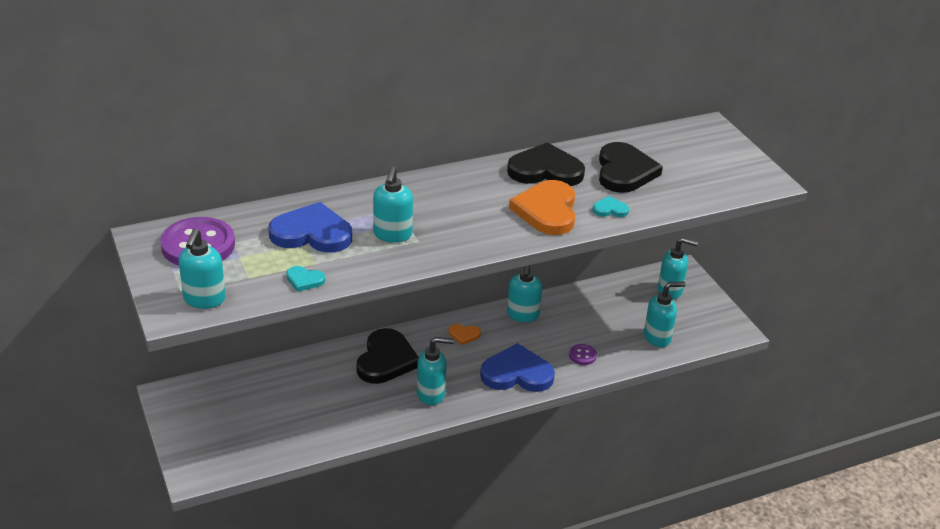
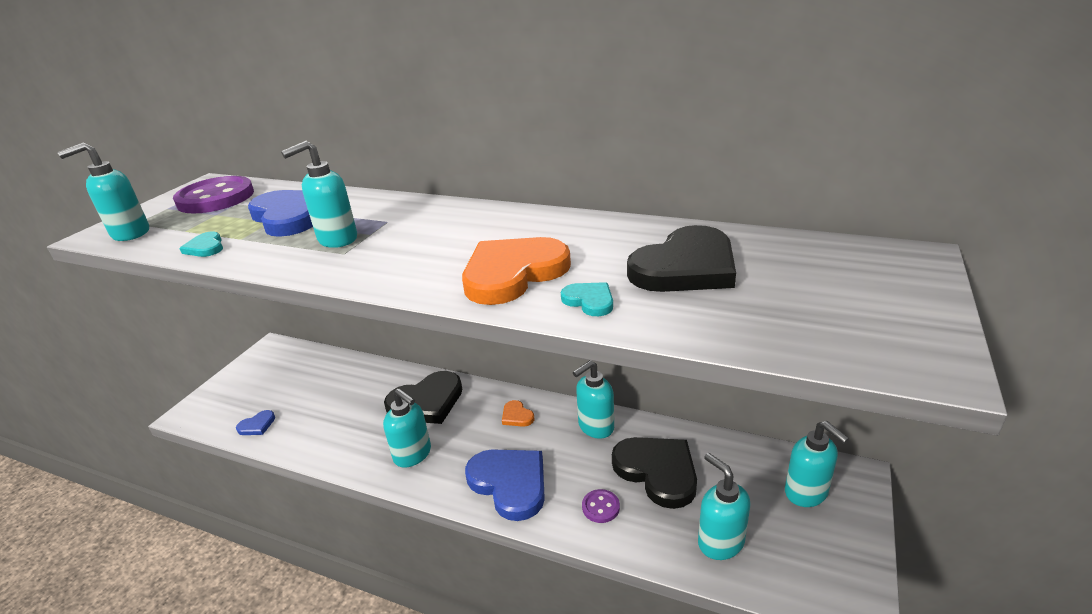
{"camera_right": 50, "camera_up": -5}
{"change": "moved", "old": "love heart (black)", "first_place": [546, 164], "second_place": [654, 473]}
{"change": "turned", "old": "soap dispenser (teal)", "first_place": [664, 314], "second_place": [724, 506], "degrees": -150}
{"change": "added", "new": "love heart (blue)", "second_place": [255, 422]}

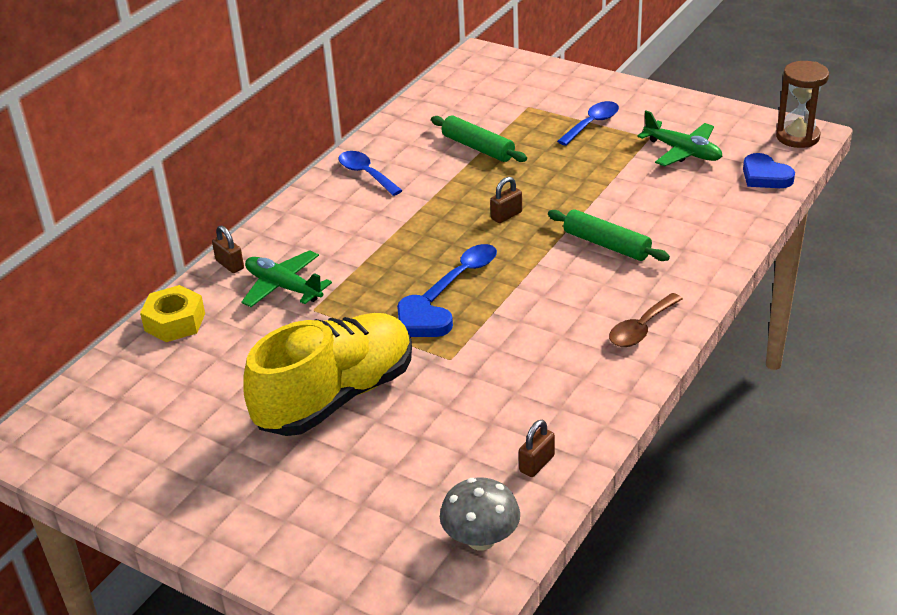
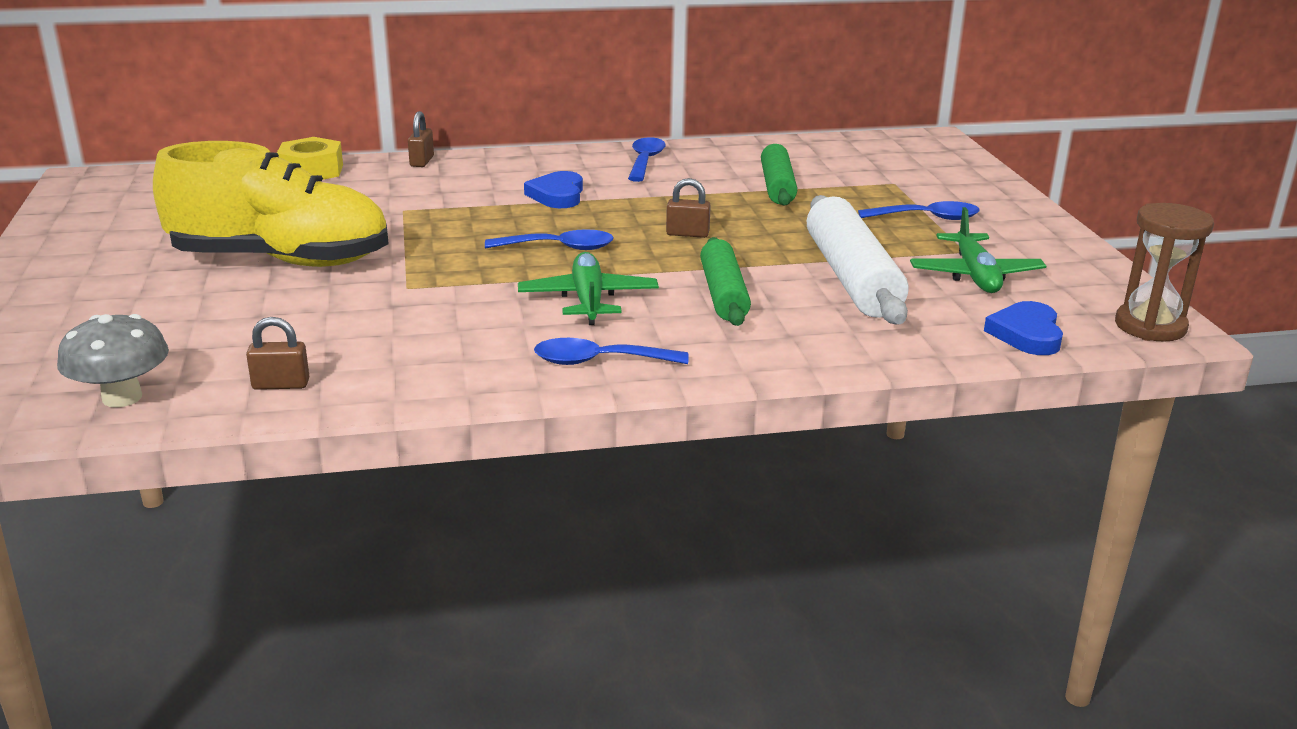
{"camera_right": 45, "camera_up": -10}
{"change": "moved", "old": "aeroplane (green)", "first_place": [287, 278], "second_place": [588, 288]}
{"change": "moved", "old": "love heart (blue)", "first_place": [425, 316], "second_place": [553, 189]}
{"change": "recoloured", "old": "spoon (brown)", "new": "spoon (blue)", "first_place": [646, 320], "second_place": [611, 351]}
{"change": "added", "new": "rolling pin (pure white)", "second_place": [857, 259]}

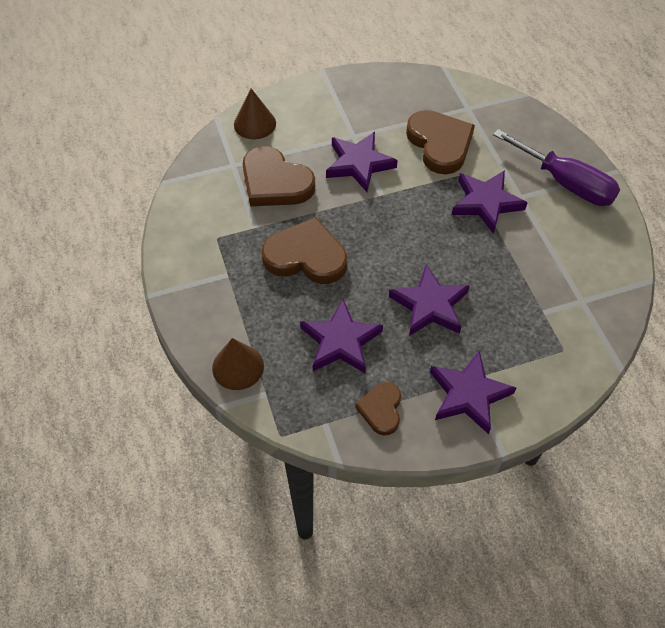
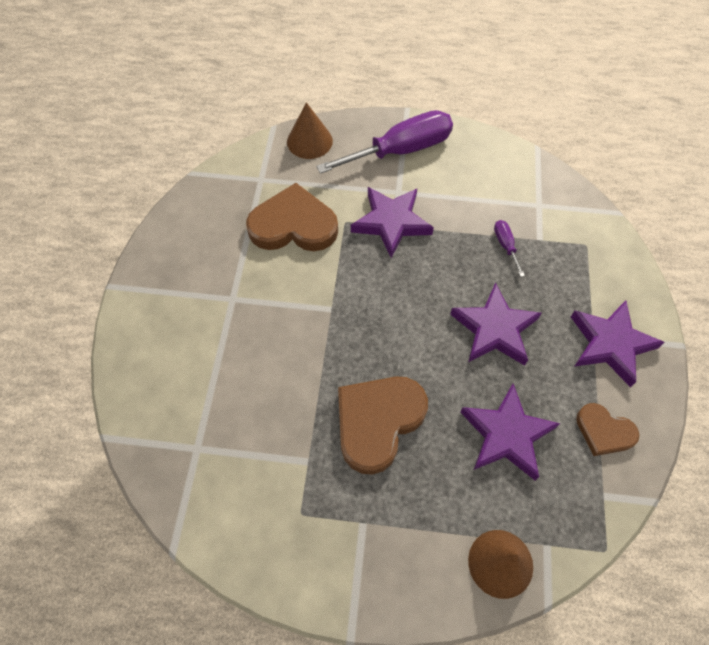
{"camera_right": -65, "camera_up": 5}
{"change": "moved", "old": "cone shape (brown)", "first_place": [255, 113], "second_place": [310, 130]}
{"change": "removed", "old": "love heart (brown)", "first_place": [279, 176]}
{"change": "removed", "old": "five-pointed star (royal purple)", "first_place": [362, 162]}
{"change": "added", "new": "screwdriver (royal purple)", "second_place": [509, 248]}

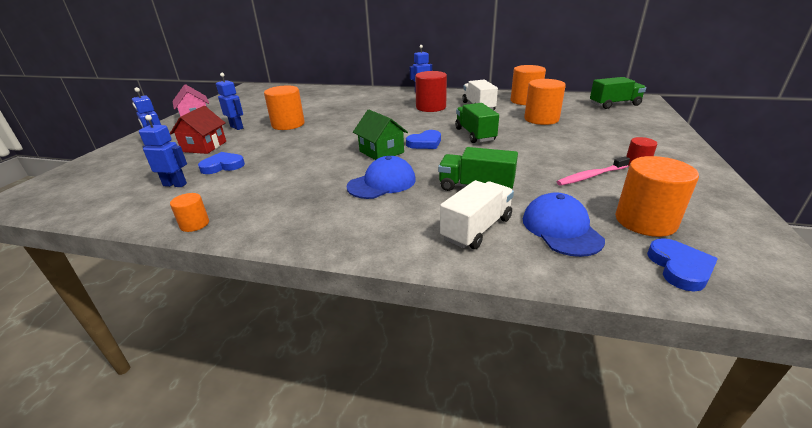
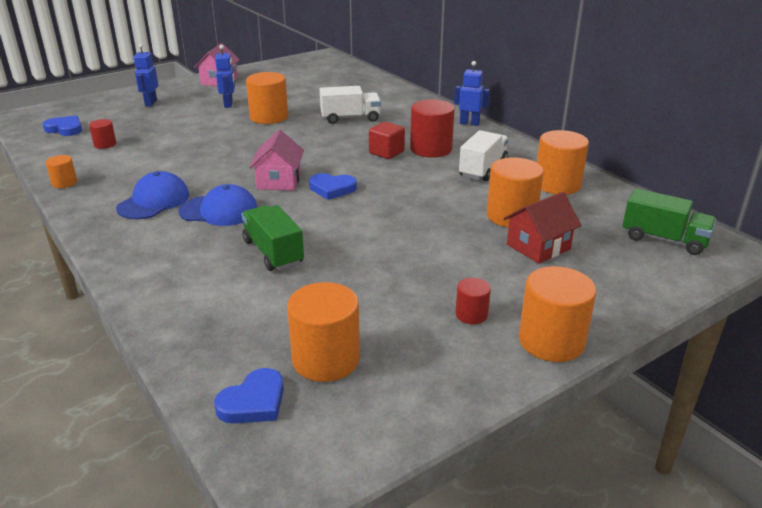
{"camera_right": 40, "camera_up": 0}
{"change": "replaced", "old": "robot figure (blue)", "new": "cylinder (crimson)", "first_place": [163, 151], "second_place": [102, 134]}
{"change": "moved", "old": "toy house (crimson)", "first_place": [198, 130], "second_place": [542, 228]}
{"change": "moved", "old": "love heart (blue)", "first_place": [221, 163], "second_place": [62, 126]}
{"change": "recoloured", "old": "toy house (green)", "new": "toy house (rose-pink)", "first_place": [380, 134], "second_place": [276, 160]}
{"change": "moved", "old": "lorry (pure white)", "first_place": [477, 214], "second_place": [350, 105]}
{"change": "removed", "old": "lorry (green)", "first_place": [477, 123]}
{"change": "moved", "old": "peaked cap (blue)", "first_place": [564, 224], "second_place": [152, 195]}
{"change": "removed", "old": "tooth brush (rose-pink)", "first_place": [593, 171]}
{"change": "added", "new": "cube (crimson)", "second_place": [387, 140]}
{"change": "added", "new": "cylinder (orange)", "second_place": [557, 314]}

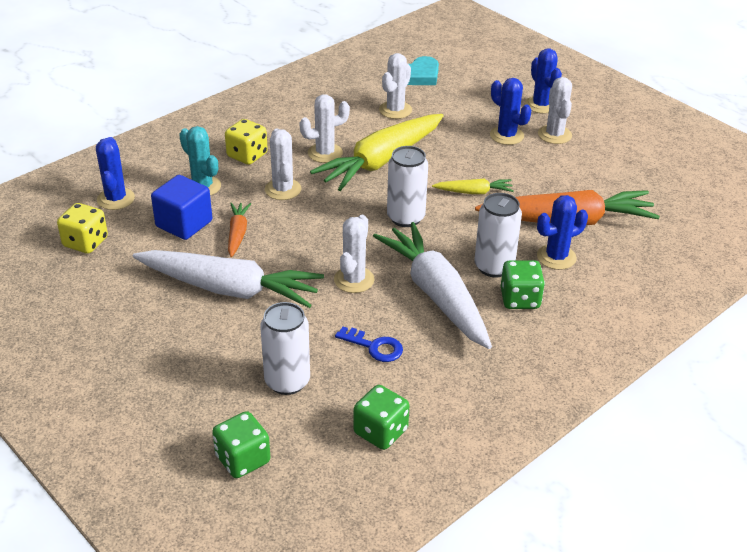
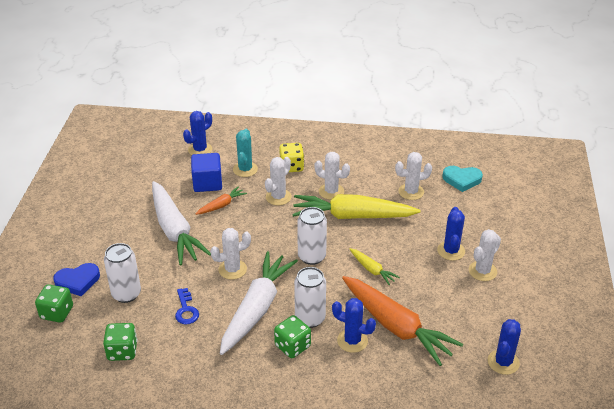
{"camera_right": 50, "camera_up": 0}
{"change": "removed", "old": "die (bright yellow)", "first_place": [82, 228]}
{"change": "moved", "old": "saguaro cactus (blue)", "first_place": [543, 81], "second_place": [504, 347]}
{"change": "added", "new": "love heart (blue)", "second_place": [76, 279]}

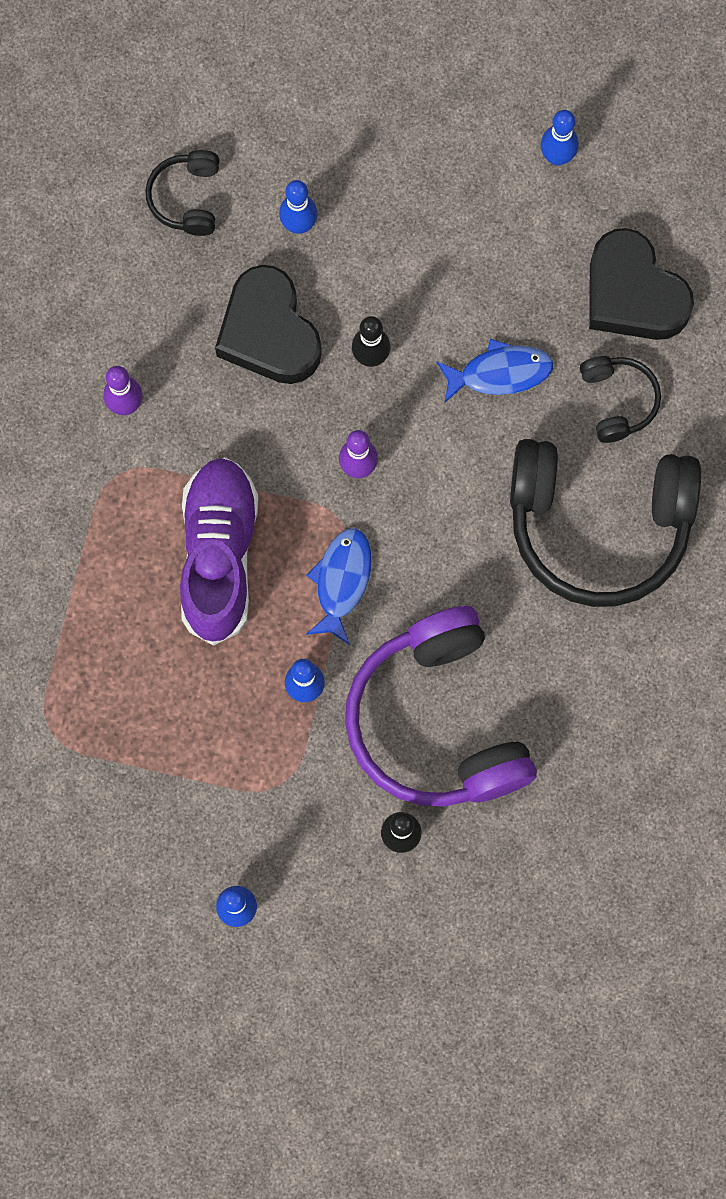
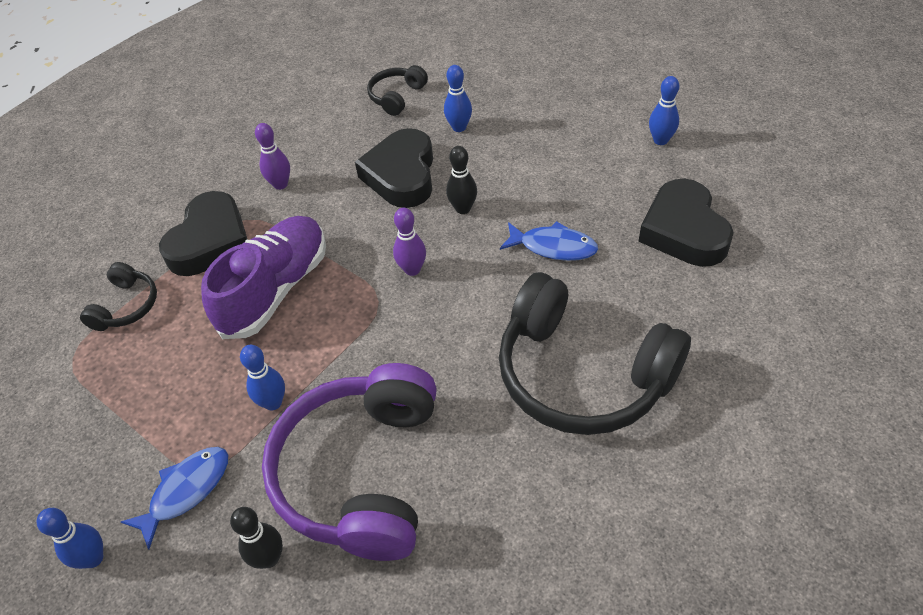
{"camera_right": 30, "camera_up": -25}
{"change": "moved", "old": "toy fish (blue)", "first_place": [339, 586], "second_place": [174, 498]}
{"change": "moved", "old": "over-ear headphones (black)", "first_place": [620, 399], "second_place": [118, 296]}
{"change": "added", "new": "love heart (black)", "second_place": [203, 233]}

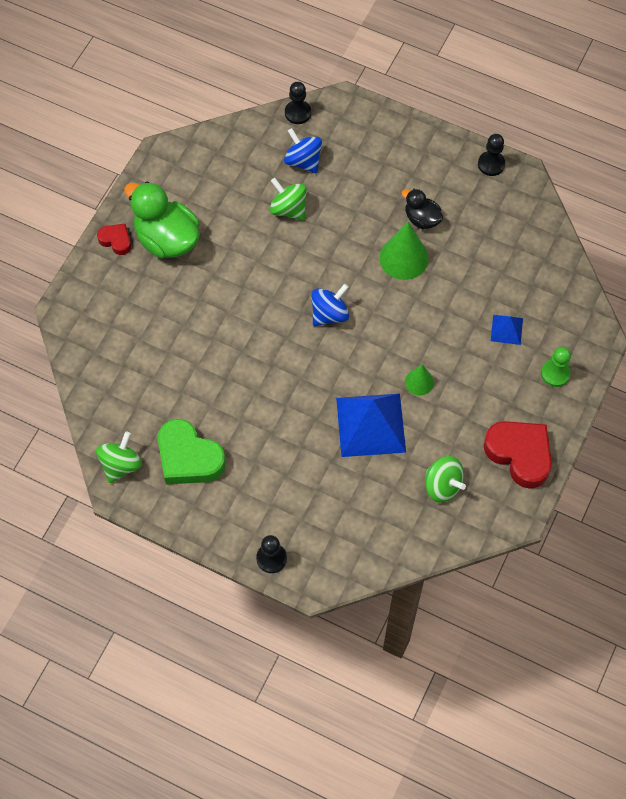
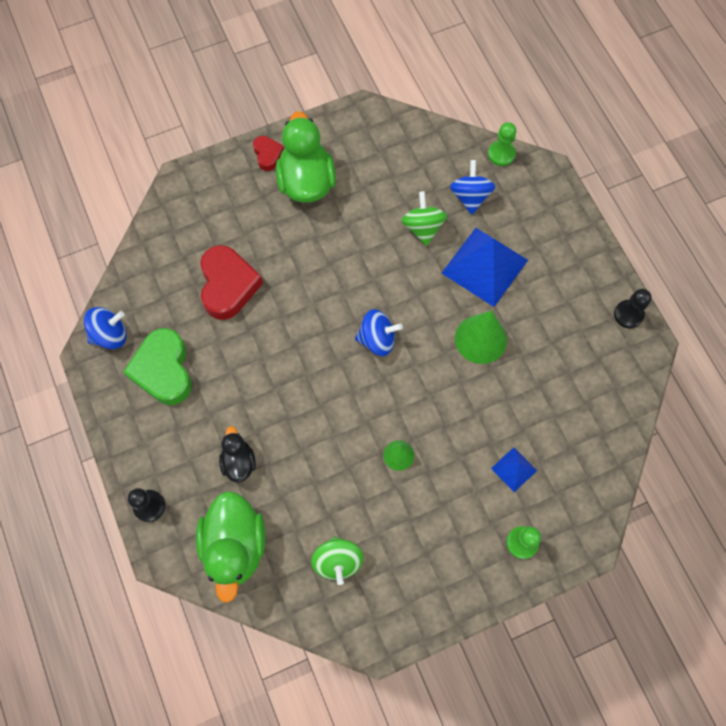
{"camera_right": 40, "camera_up": 5}
{"change": "recoloured", "old": "toy top (green)", "new": "toy top (blue)", "first_place": [119, 457], "second_place": [105, 328]}
{"change": "recoloured", "old": "game pawn (black)", "new": "game pawn (green)", "first_place": [298, 103], "second_place": [502, 144]}
{"change": "moved", "old": "pyramid shape (blue)", "first_place": [371, 425], "second_place": [485, 267]}
{"change": "moved", "old": "toy duck (black)", "first_place": [422, 209], "second_place": [237, 454]}
{"change": "moved", "old": "love heart (crimson)", "first_place": [518, 455], "second_place": [231, 282]}
{"change": "added", "new": "toy duck (green)", "second_place": [231, 547]}

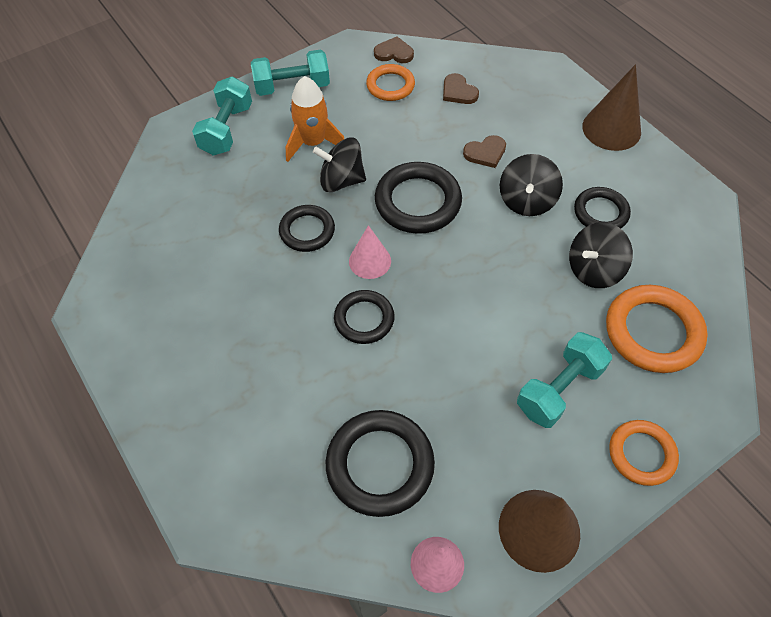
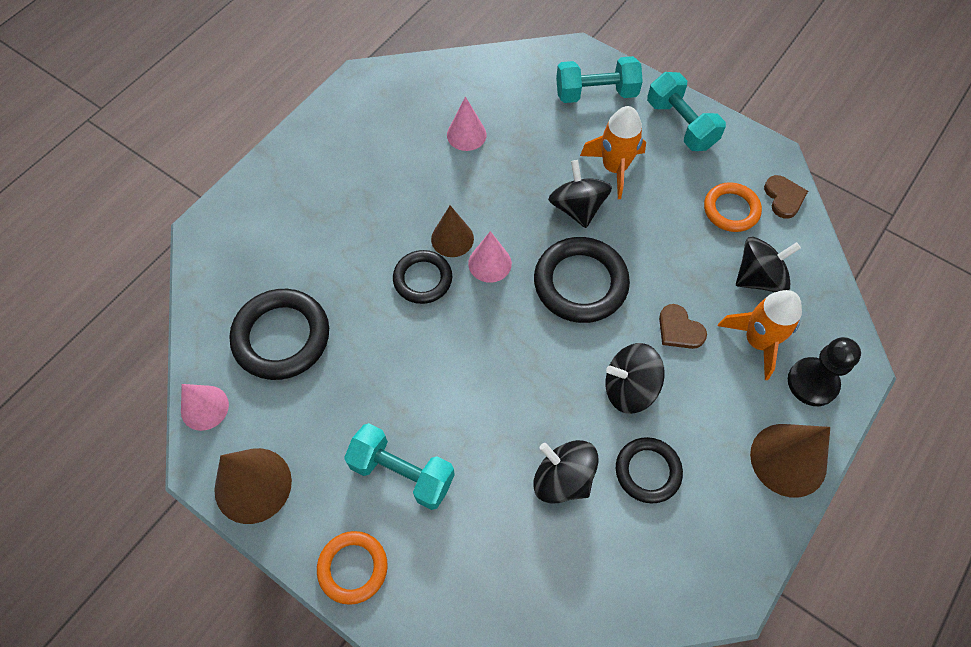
{"camera_right": 70, "camera_up": 5}
{"change": "removed", "old": "torus (black)", "first_place": [307, 228]}
{"change": "replaced", "old": "love heart (brown)", "new": "toy top (black)", "first_place": [461, 88], "second_place": [768, 264]}
{"change": "removed", "old": "torus (orange)", "first_place": [657, 329]}
{"change": "added", "new": "cone shape (brown)", "second_place": [452, 231]}
{"change": "added", "new": "cone shape (rose-pink)", "second_place": [467, 124]}
{"change": "added", "new": "toy rocket (orange)", "second_place": [760, 335]}
{"change": "added", "new": "game pawn (black)", "second_place": [824, 371]}

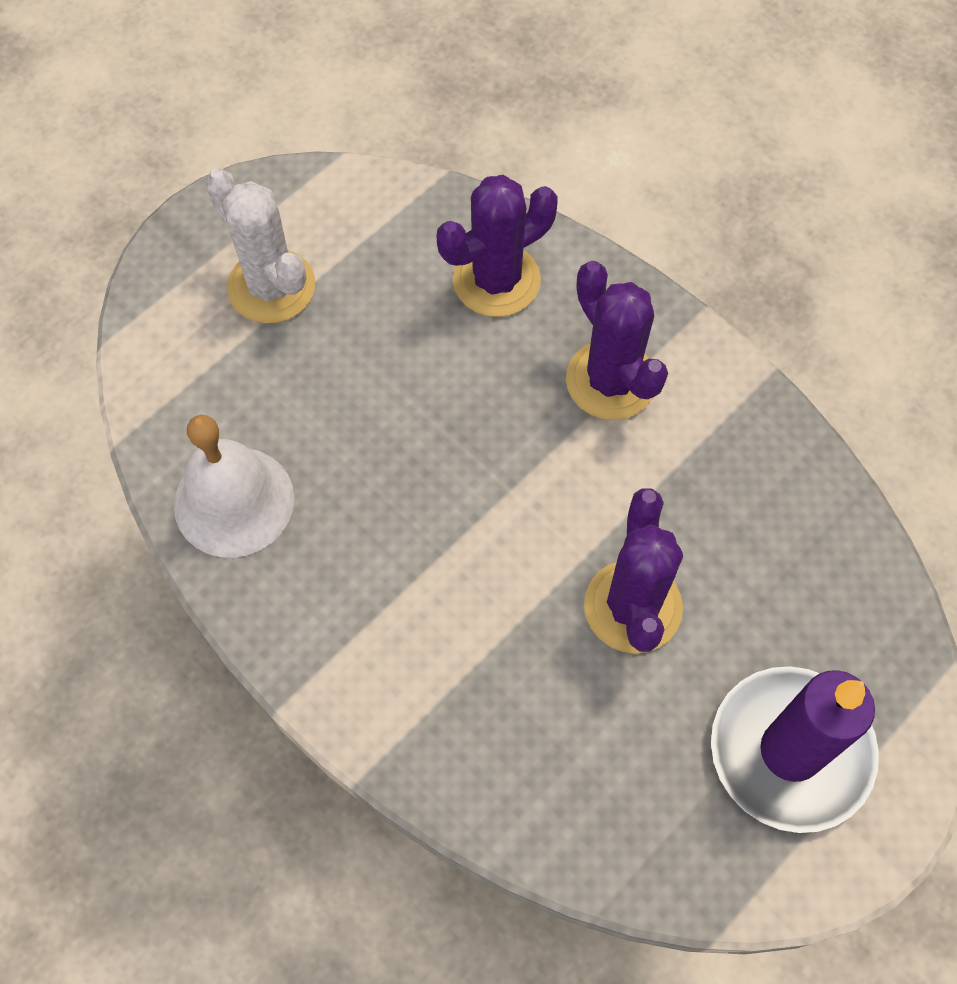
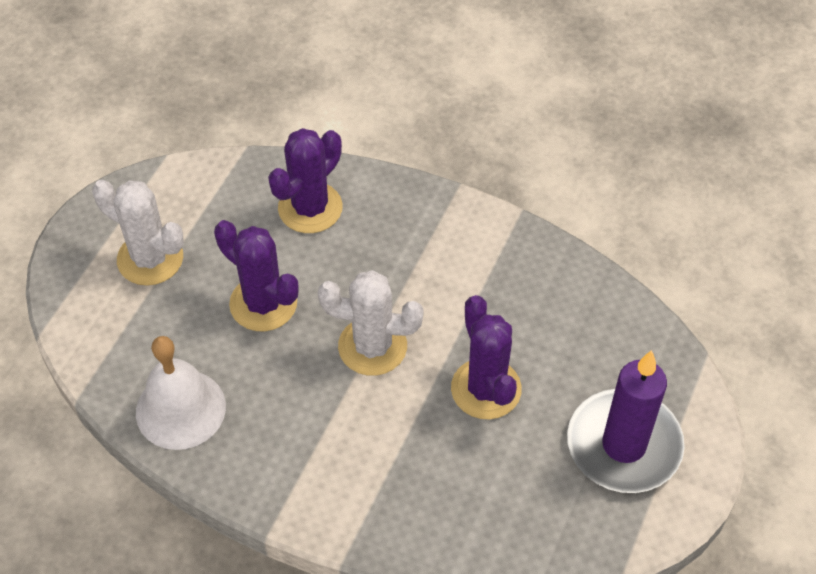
{"camera_right": -20, "camera_up": -10}
{"change": "moved", "old": "saguaro cactus (royal purple)", "first_place": [617, 340], "second_place": [256, 275]}
{"change": "added", "new": "saguaro cactus (pure white)", "second_place": [371, 323]}

